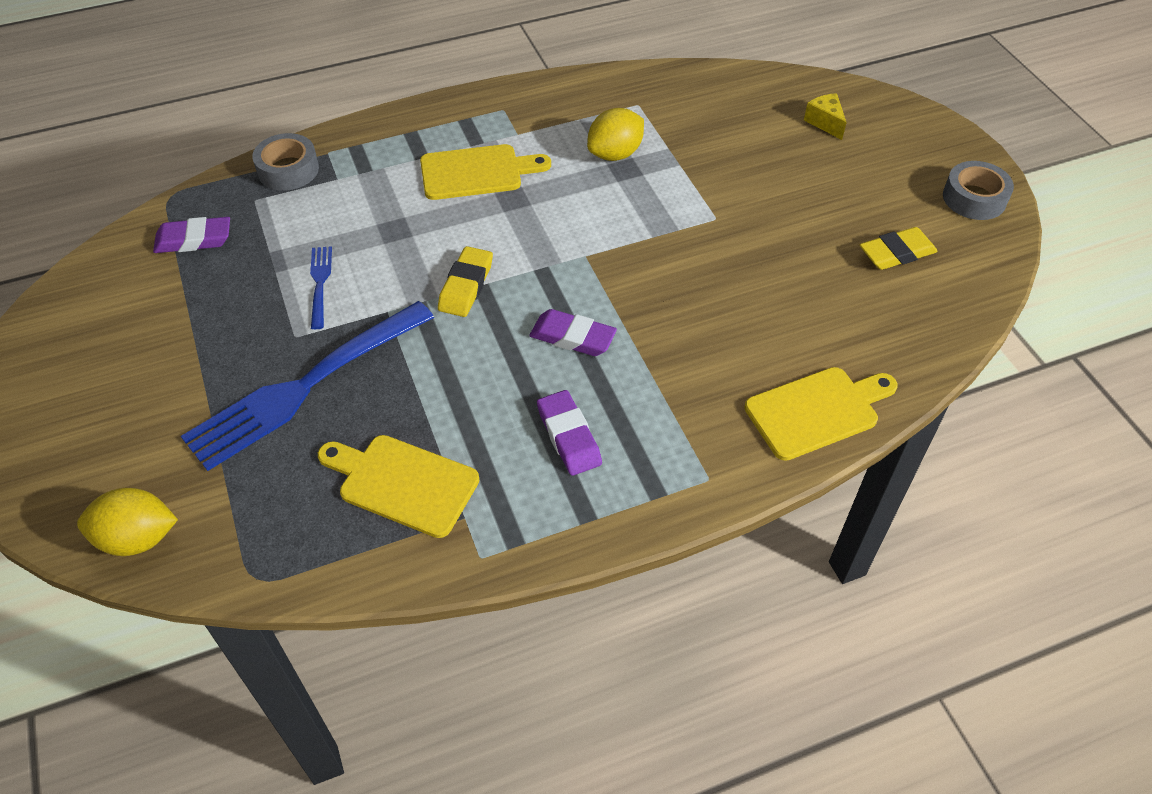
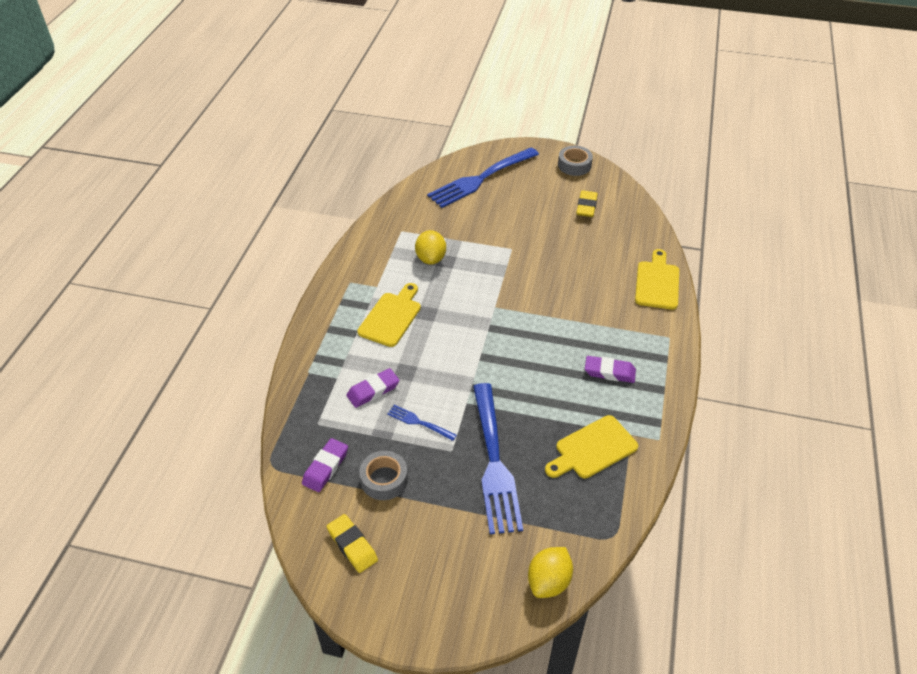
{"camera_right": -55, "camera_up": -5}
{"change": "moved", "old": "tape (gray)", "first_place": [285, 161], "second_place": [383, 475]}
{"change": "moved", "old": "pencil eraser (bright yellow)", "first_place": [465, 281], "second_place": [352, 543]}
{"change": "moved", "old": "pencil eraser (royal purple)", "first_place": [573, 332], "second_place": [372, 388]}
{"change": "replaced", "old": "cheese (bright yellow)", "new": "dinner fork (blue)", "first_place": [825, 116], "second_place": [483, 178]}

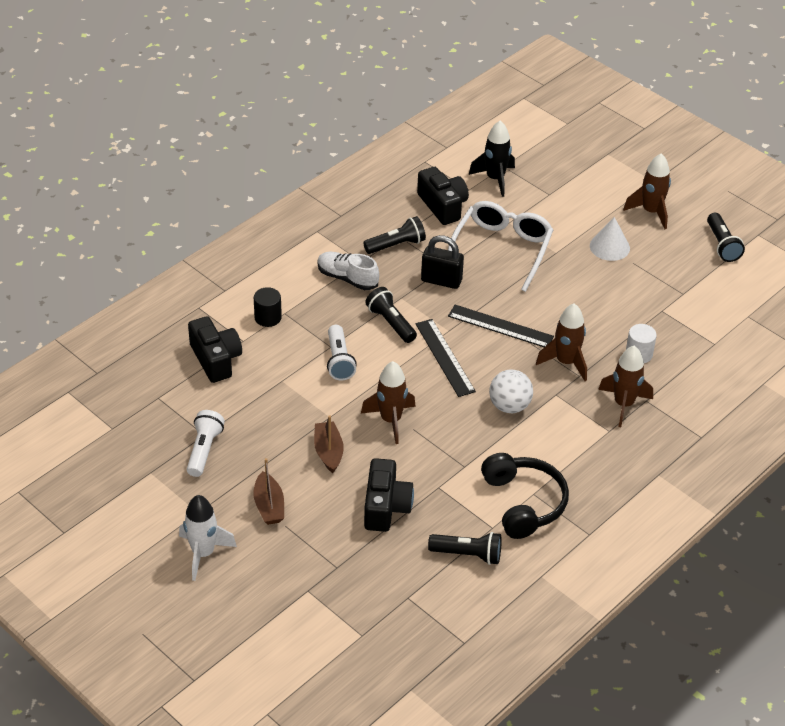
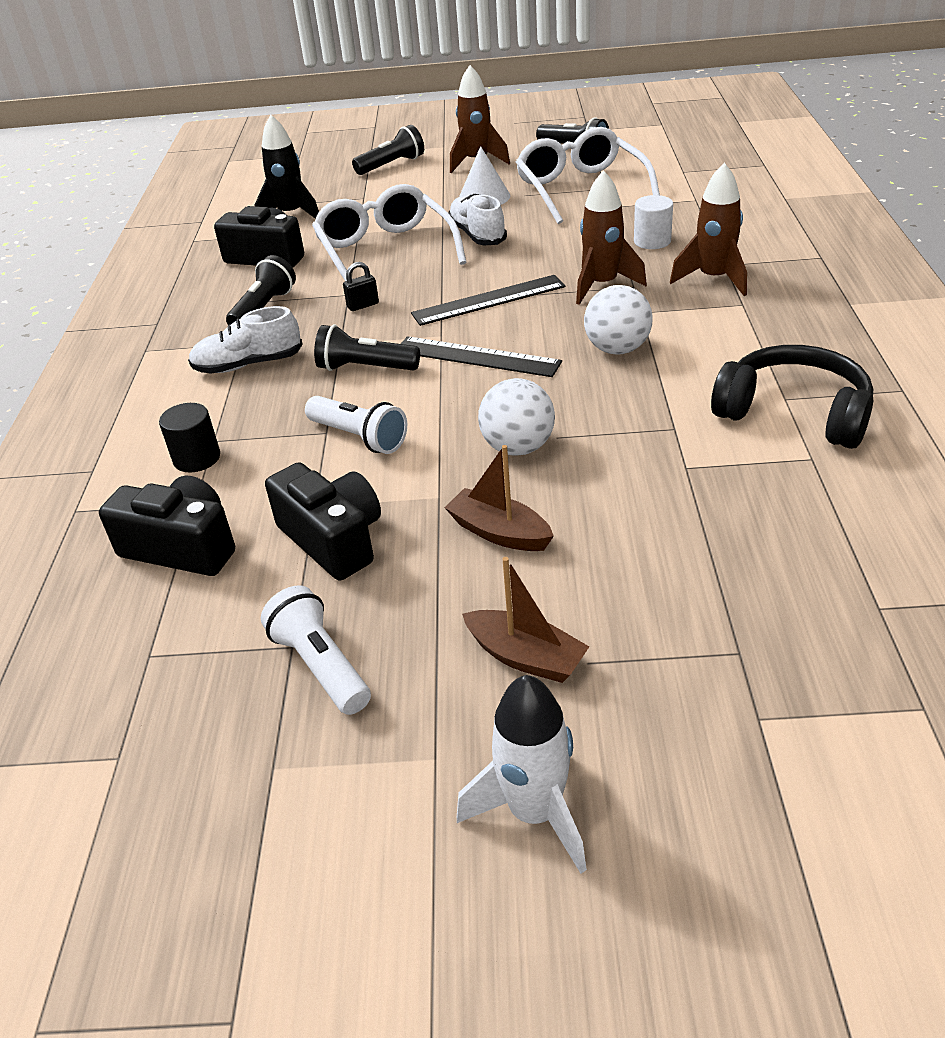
{"camera_right": -40, "camera_up": -5}
{"change": "replaced", "old": "toy rocket (brown)", "new": "sphere (pure white)", "first_place": [388, 402], "second_place": [516, 417]}
{"change": "moved", "old": "camera (black)", "first_place": [389, 495], "second_place": [323, 521]}
{"change": "resized", "old": "small lock (black)", "first_place": [442, 262], "second_place": [361, 286], "factor": 0.53}
{"change": "moved", "old": "torch (black)", "first_place": [465, 548], "second_place": [388, 150]}
{"change": "added", "new": "shoe (pure white)", "second_place": [477, 219]}
{"change": "added", "new": "eyeglasses (pure white)", "second_place": [588, 175]}

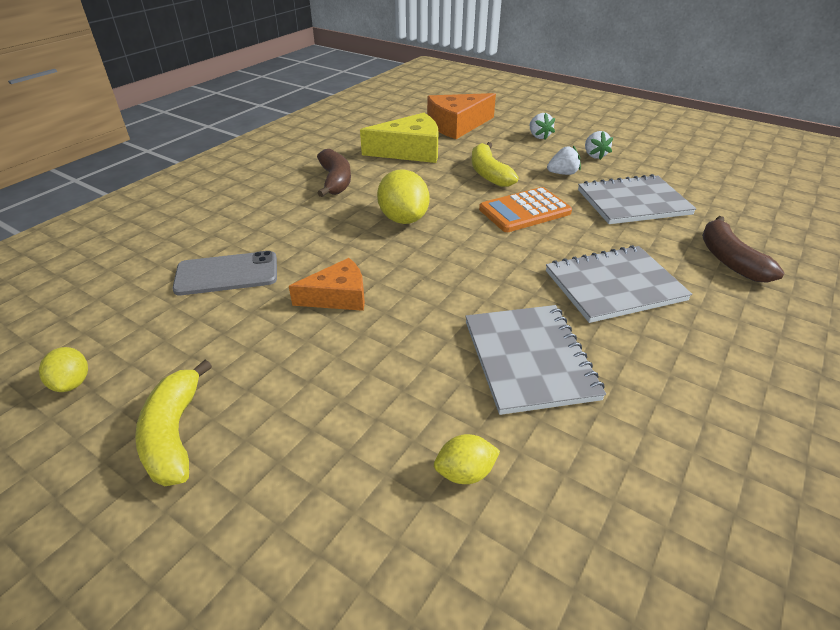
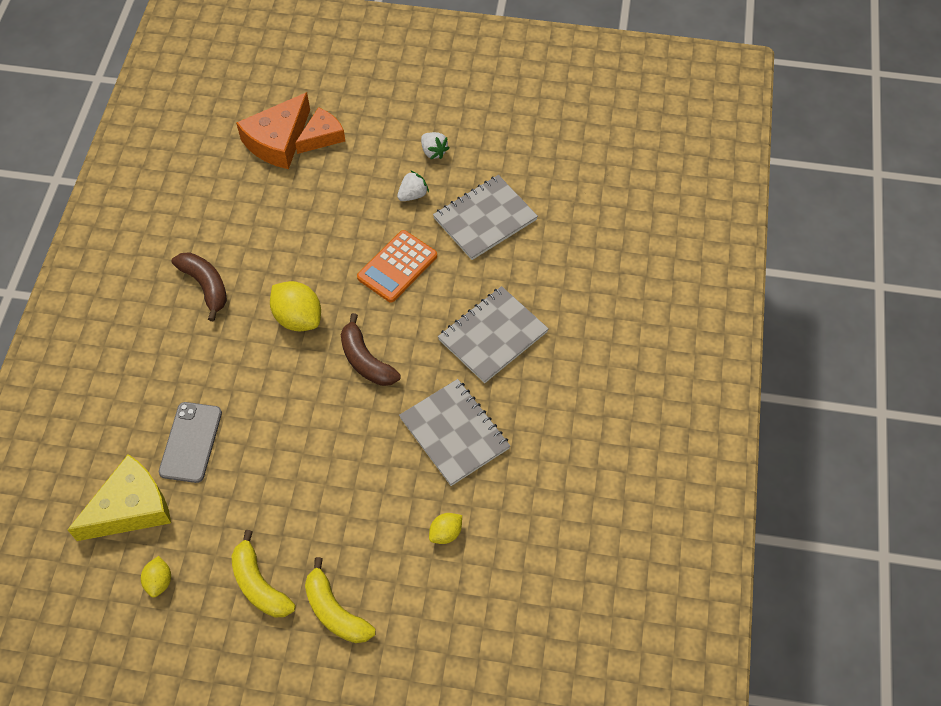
{"camera_right": -25, "camera_up": 20}
{"change": "turned", "old": "toy lemon (bright yellow)", "first_place": [63, 369], "second_place": [156, 576], "degrees": 45}
{"change": "turned", "old": "mobile phone (gray)", "first_place": [224, 273], "second_place": [190, 442], "degrees": -45}
{"change": "moved", "old": "cheese (orange)", "first_place": [327, 284], "second_place": [320, 130]}
{"change": "moved", "old": "cheese (bright yellow)", "first_place": [399, 138], "second_place": [119, 497]}
{"change": "moved", "old": "toy banana (bright yellow)", "first_place": [495, 164], "second_place": [340, 600]}
{"change": "removed", "old": "toy strawberry (pure white)", "first_place": [542, 126]}
{"change": "moved", "old": "toy banana (brown)", "first_place": [743, 249], "second_place": [371, 349]}

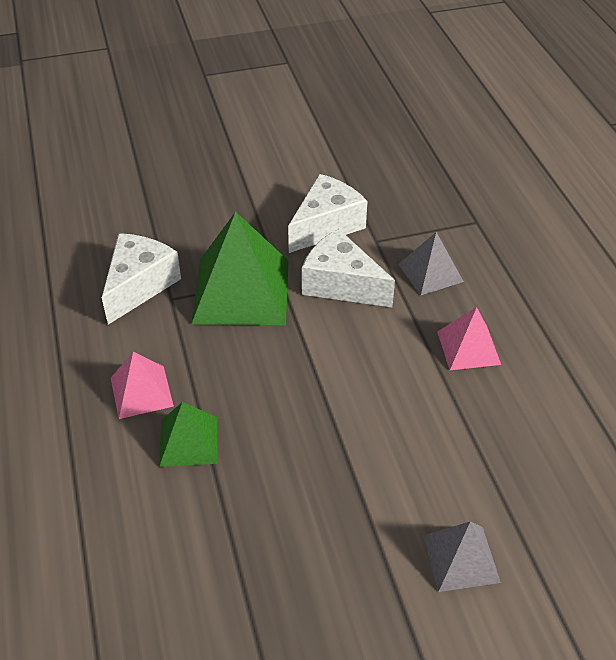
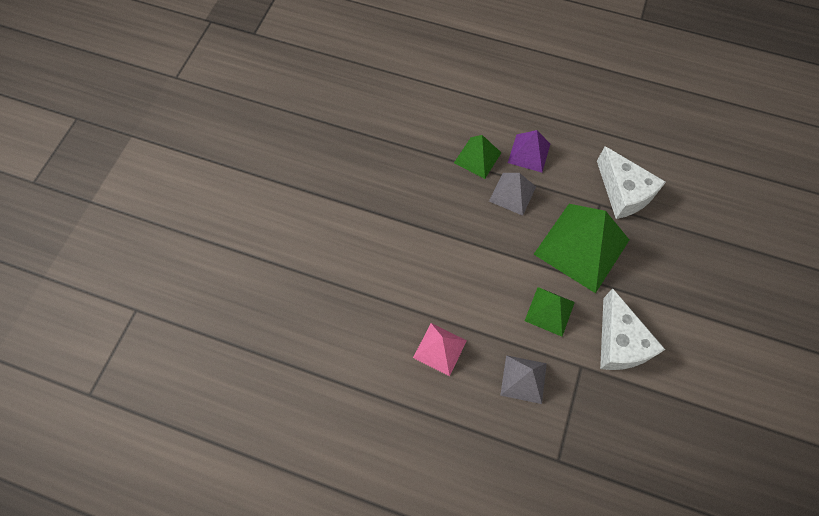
{"camera_right": 125, "camera_up": 20}
{"change": "recoloured", "old": "pyramid shape (rose-pink)", "new": "pyramid shape (royal purple)", "first_place": [142, 385], "second_place": [529, 151]}
{"change": "replaced", "old": "cheese (pure white)", "new": "pyramid shape (green)", "first_place": [348, 268], "second_place": [550, 312]}
{"change": "moved", "old": "pyramid shape (gray)", "first_place": [462, 557], "second_place": [512, 194]}

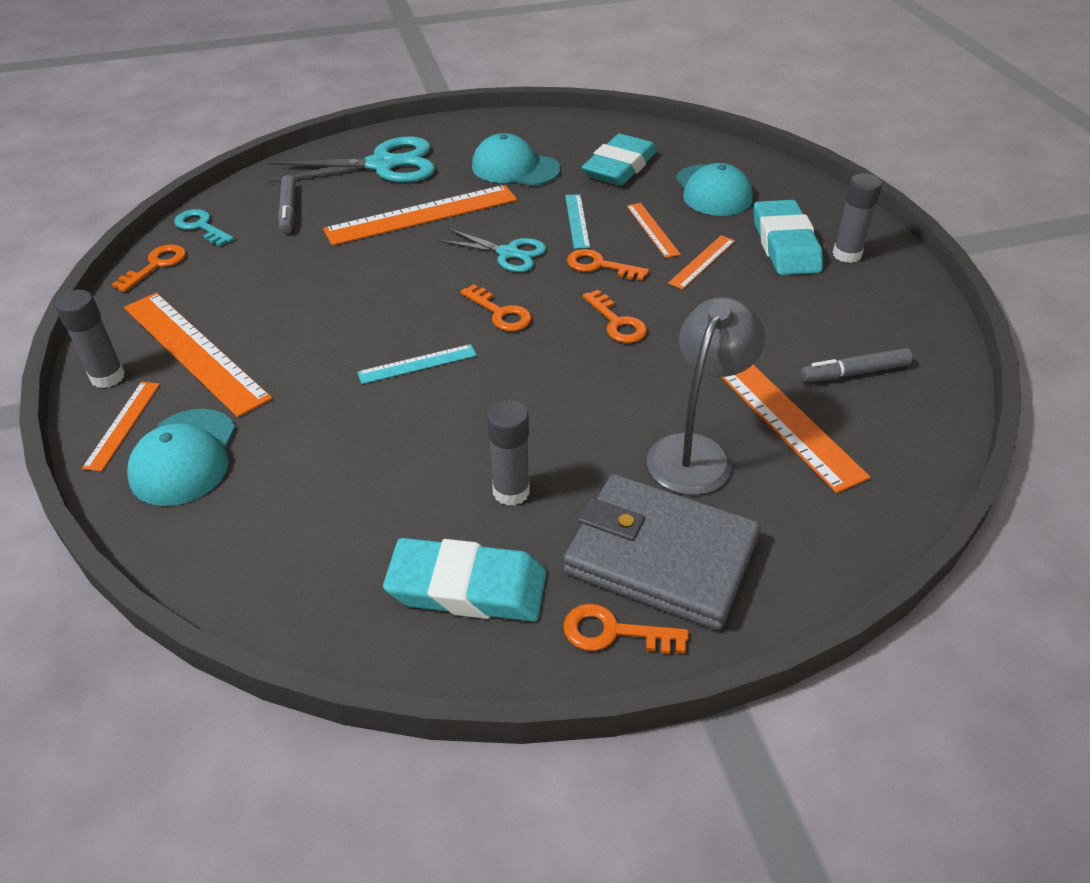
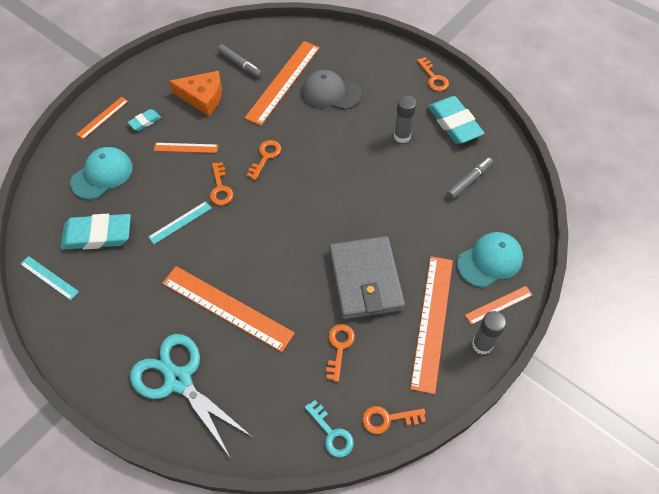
{"camera_right": -125, "camera_up": 15}
{"change": "turned", "old": "latchkey (teal)", "first_place": [204, 227], "second_place": [329, 429], "degrees": -45}
{"change": "moved", "old": "marker pen (gray)", "first_place": [286, 204], "second_place": [470, 178]}
{"change": "moved", "old": "ruler (teal)", "first_place": [417, 364], "second_place": [50, 278]}
{"change": "removed", "old": "shears (teal)", "first_place": [492, 250]}
{"change": "moved", "old": "latchkey (orange)", "first_place": [496, 307], "second_place": [340, 353]}
{"change": "removed", "old": "peaked cap (teal)", "first_place": [516, 159]}
{"change": "moved", "old": "billfold (gray)", "first_place": [661, 552], "second_place": [367, 278]}
{"change": "moved", "old": "ruler (orange)", "first_place": [654, 230], "second_place": [102, 118]}
{"change": "replaced", "old": "reading lamp (gray)", "new": "peaked cap (gray)", "first_place": [706, 396], "second_place": [332, 90]}
{"change": "resized", "old": "pencil eraser (teal)", "first_place": [788, 237], "second_place": [144, 120], "factor": 0.49}
{"change": "removed", "old": "glue (gray)", "first_place": [857, 218]}
{"change": "added", "new": "cheese (orange)", "second_place": [195, 93]}

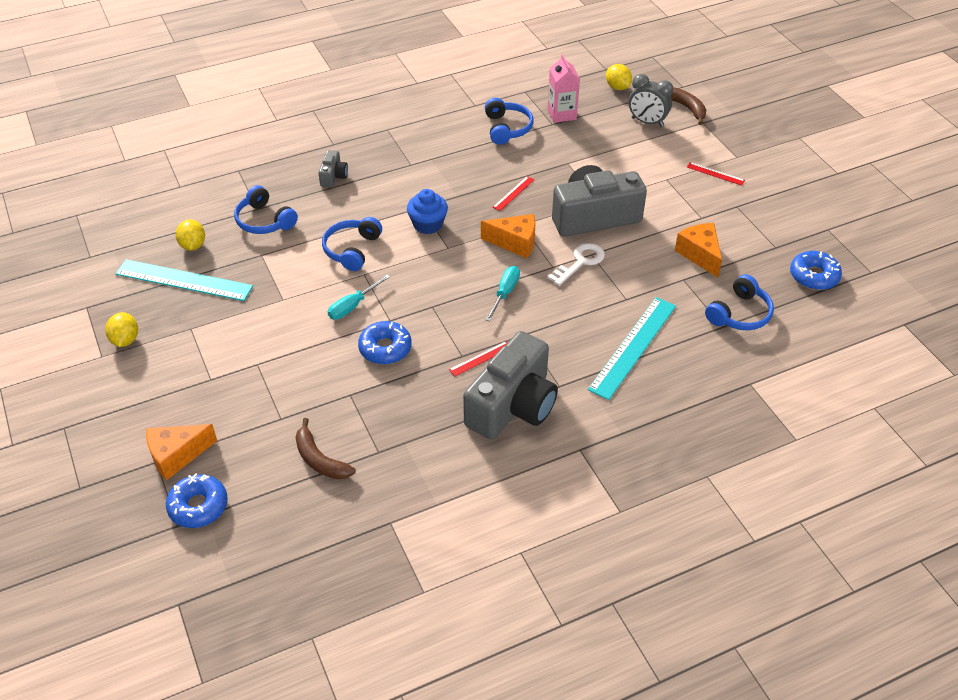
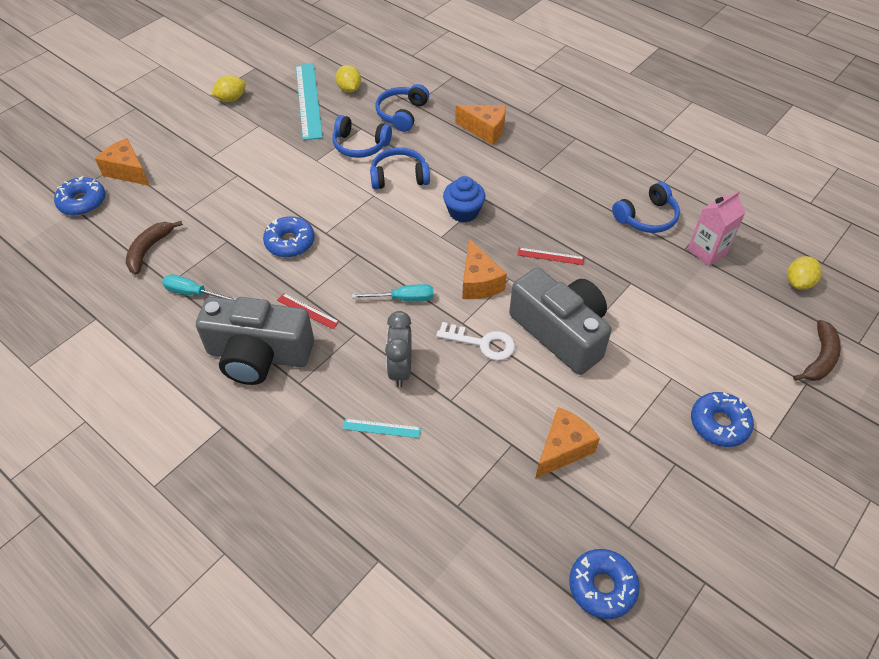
{"camera_right": 65, "camera_up": 5}
{"change": "turned", "old": "toy lemon (bright yellow)", "first_place": [190, 235], "second_place": [348, 79], "degrees": -75}
{"change": "replaced", "old": "camera (gray)", "new": "cheese (orange)", "first_place": [333, 169], "second_place": [480, 125]}
{"change": "moved", "old": "screwdriver (teal)", "first_place": [359, 297], "second_place": [199, 287]}
{"change": "resized", "old": "ruler (teal)", "first_place": [632, 348], "second_place": [382, 428], "factor": 0.46}
{"change": "moved", "old": "alarm clock (gray)", "first_place": [651, 100], "second_place": [398, 349]}
{"change": "replaced", "old": "ruler (crimson)", "new": "doughnut (blue)", "first_place": [716, 174], "second_place": [722, 419]}
{"change": "moved", "old": "over-ear headphones (blue)", "first_place": [739, 302], "second_place": [362, 136]}

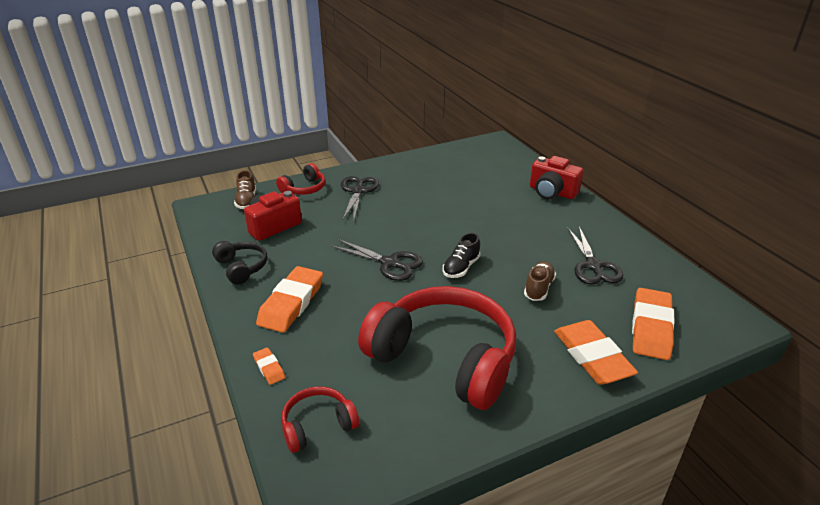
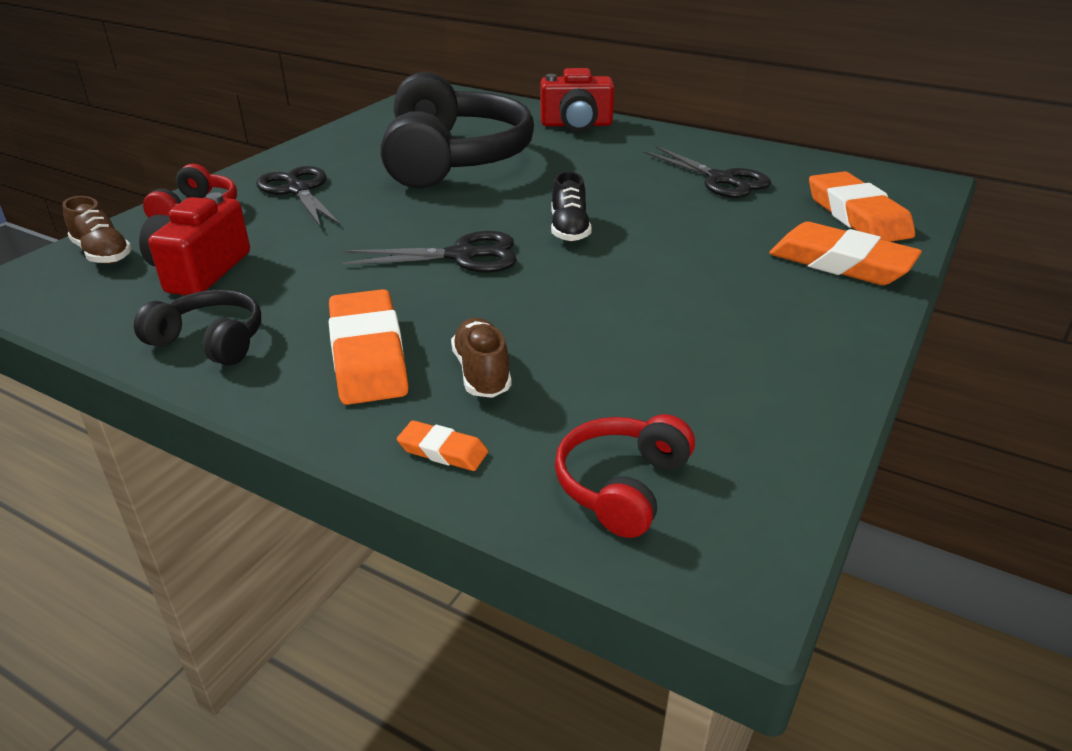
{"camera_right": -35, "camera_up": 0}
{"change": "removed", "old": "over-ear headphones (crimson)", "first_place": [437, 348]}
{"change": "moved", "old": "shoe (brown)", "first_place": [540, 281], "second_place": [481, 358]}
{"change": "added", "new": "over-ear headphones (black)", "second_place": [457, 130]}

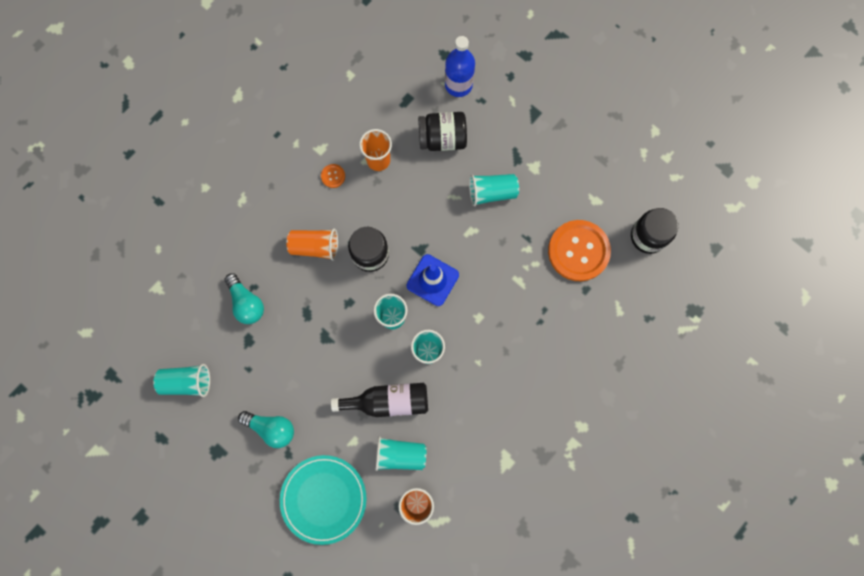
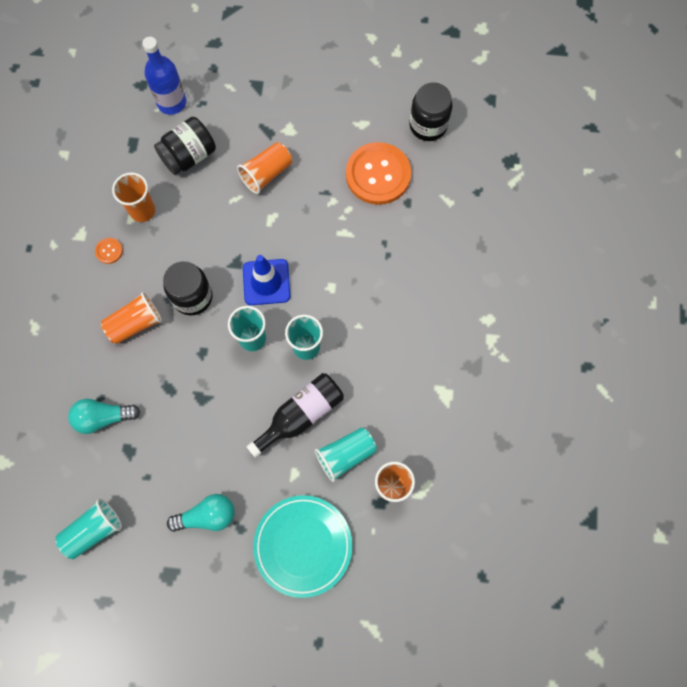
{"camera_right": -35, "camera_up": -5}
{"change": "turned", "old": "bulb (teal)", "first_place": [244, 298], "second_place": [104, 416], "degrees": 150}
{"change": "recoloured", "old": "tumbler (teal)", "new": "tumbler (orange)", "first_place": [494, 190], "second_place": [264, 168]}

